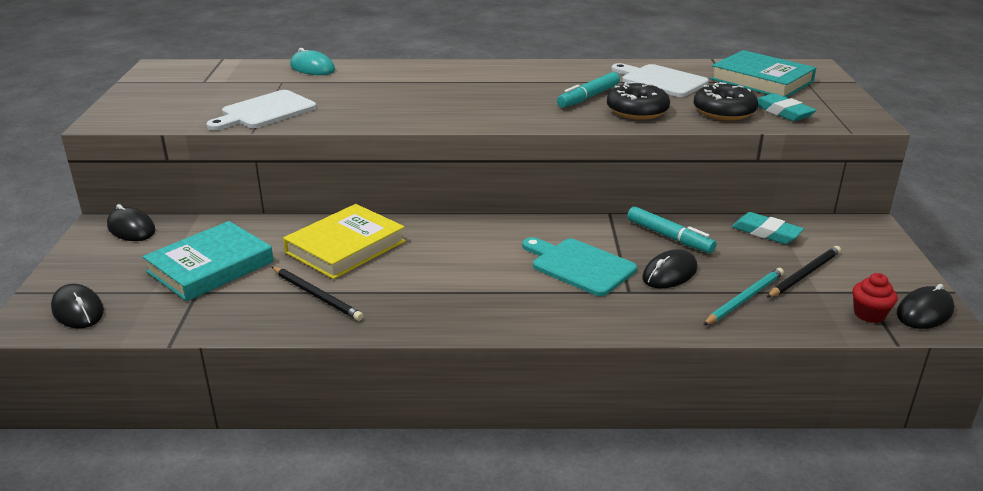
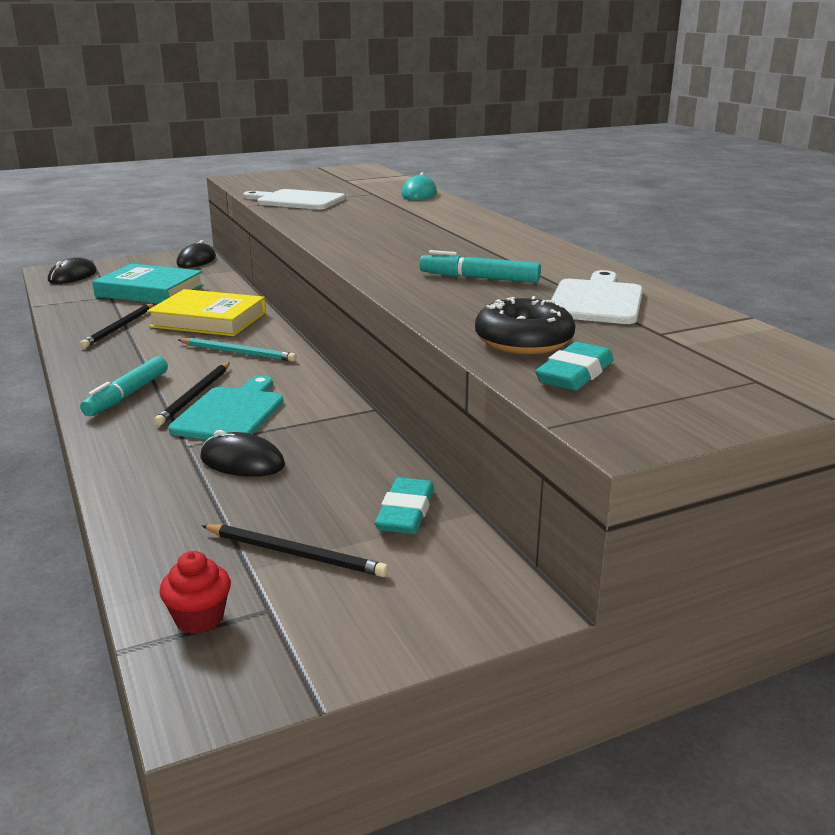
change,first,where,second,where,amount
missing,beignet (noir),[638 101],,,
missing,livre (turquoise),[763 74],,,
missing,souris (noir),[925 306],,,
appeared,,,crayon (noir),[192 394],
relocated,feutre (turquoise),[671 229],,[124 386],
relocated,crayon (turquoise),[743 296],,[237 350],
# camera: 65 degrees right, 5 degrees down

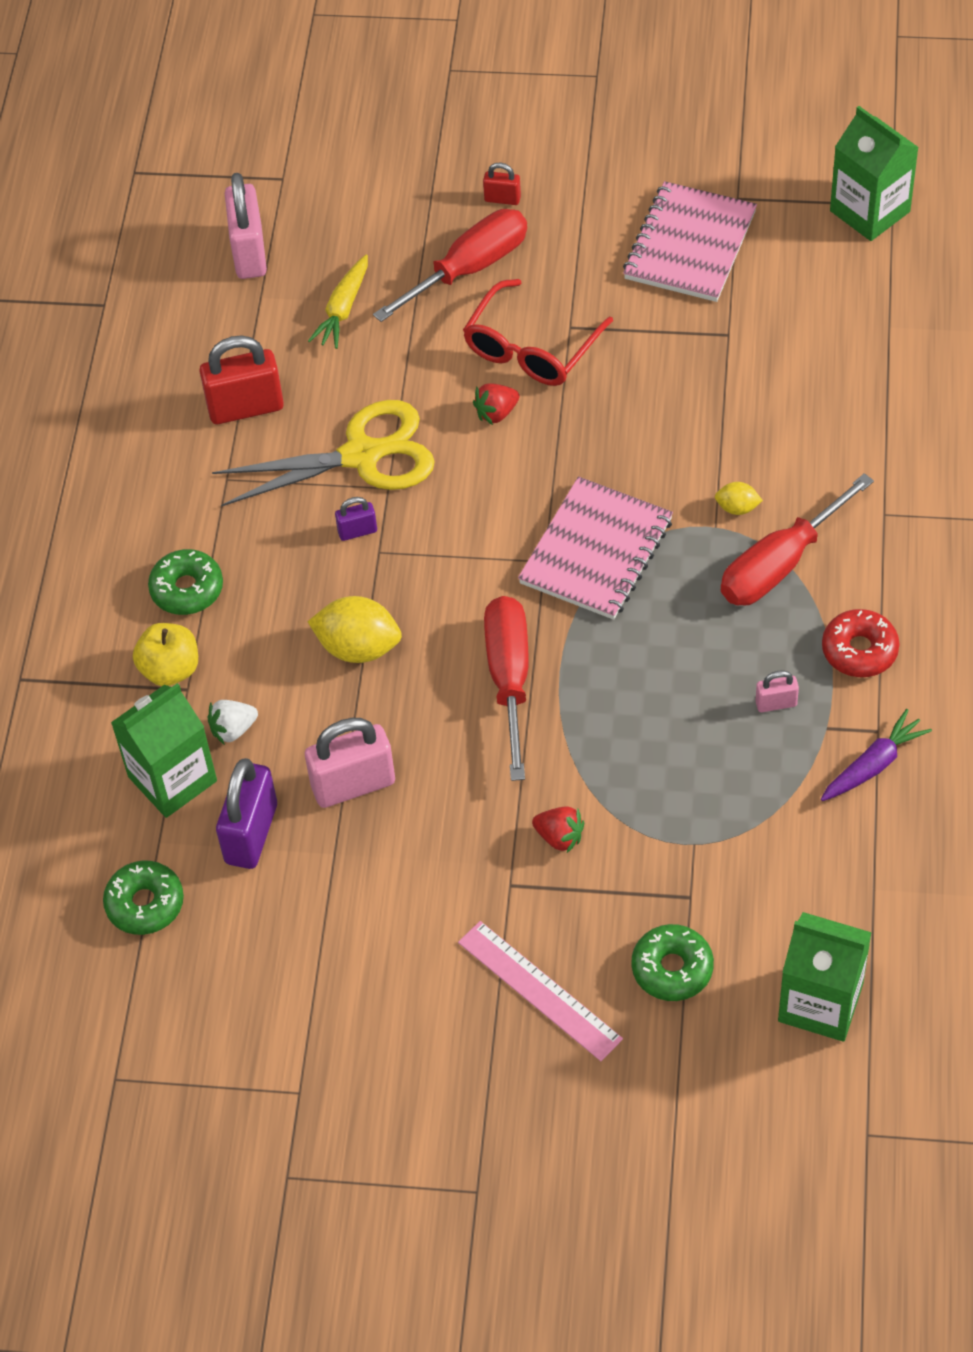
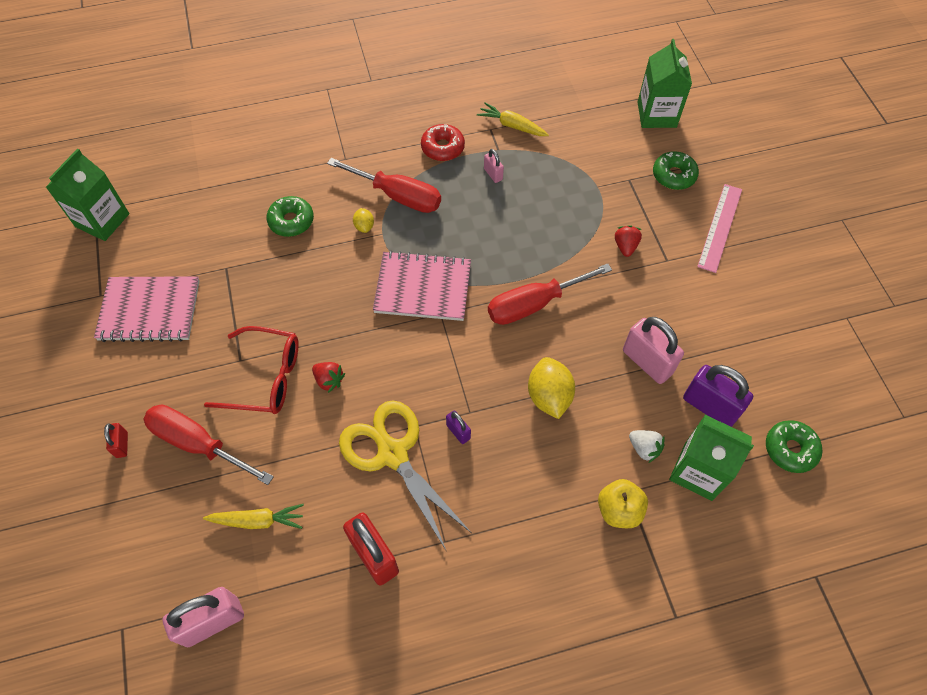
change,first,where,second,where,amount
relocated,beignet (vert),[185 582],,[290 216],
colour,carotte (violet),[876 755],carotte (jaune),[513 119],
spun,cadenas (violet),[246 813],,[718 396],45 degrees clockwise
# camera: 115 degrees left, 5 degrees up

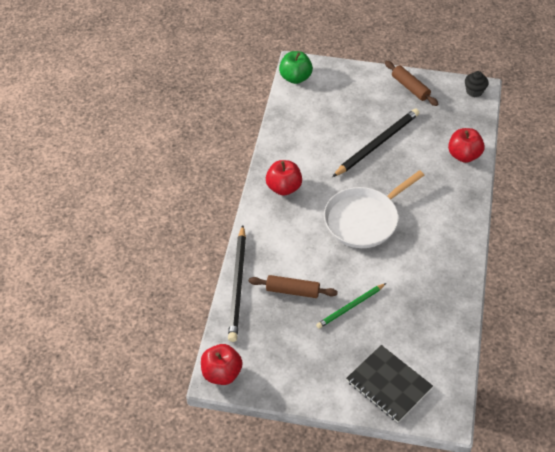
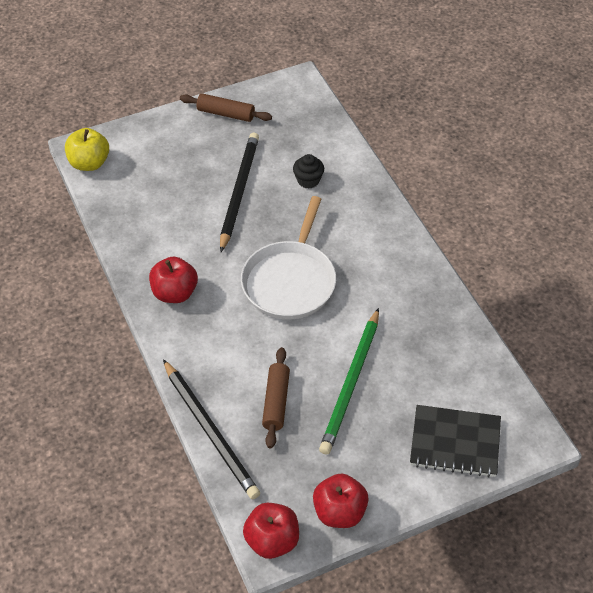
change,first,where,second,where,amount
relocated,pomme (rouge),[466 145],,[341 501],
relocated,muffin (noir),[476 84],,[308 171],
colour,pomme (vert),[296 67],pomme (jaune),[87 149],
spun,rouleau à pâtisserie (marron),[293 286],,[276 398],60 degrees counterclockwise
size,crayon (vert),[351 306],,[349 381],x1.62
# camera: 35 degrees left, 0 degrees up

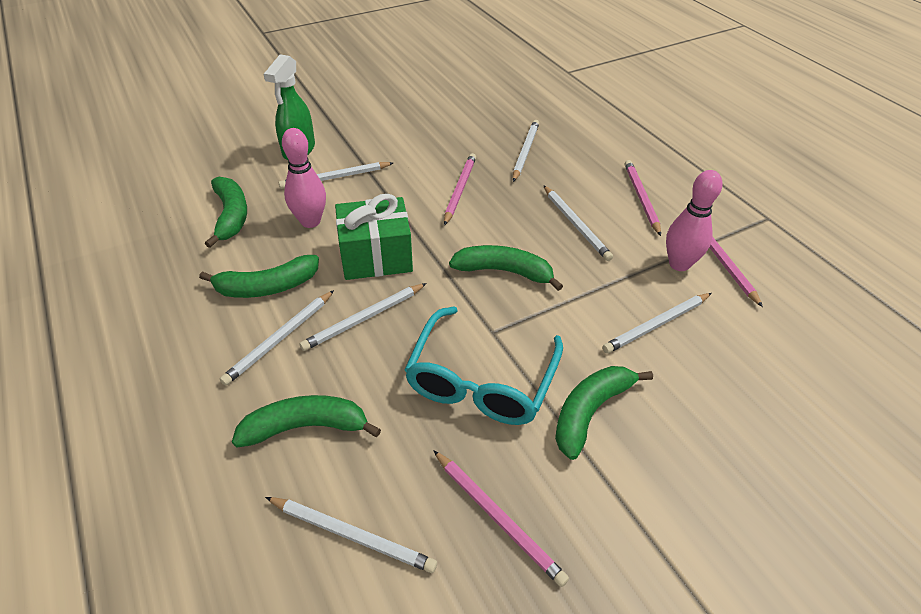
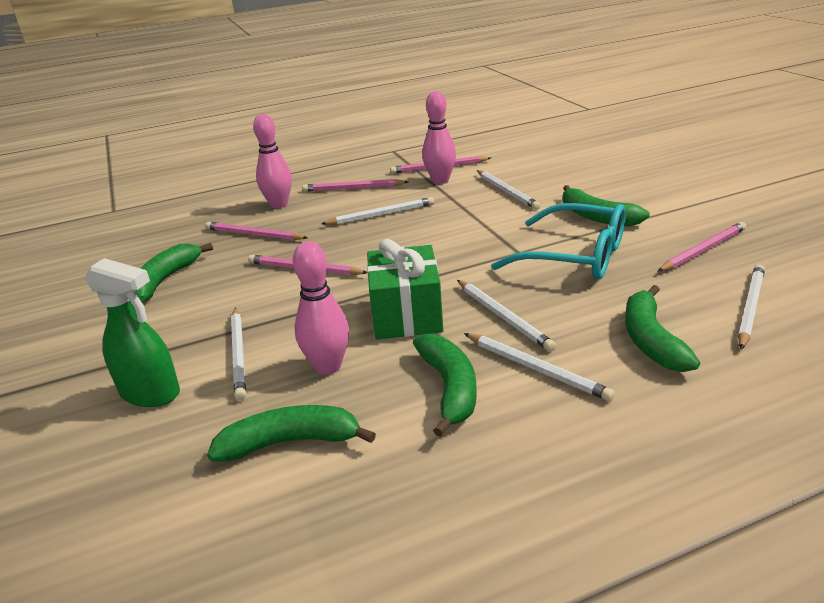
change,first,where,second,where,amount
appeared,,,quille (rose),[272 161],
relocated,banane (vert),[506 268],,[174 273],
colour,crayon (blanc),[526 151],crayon (rose),[256 231],
# camera: 80 degrees left, 15 degrees down

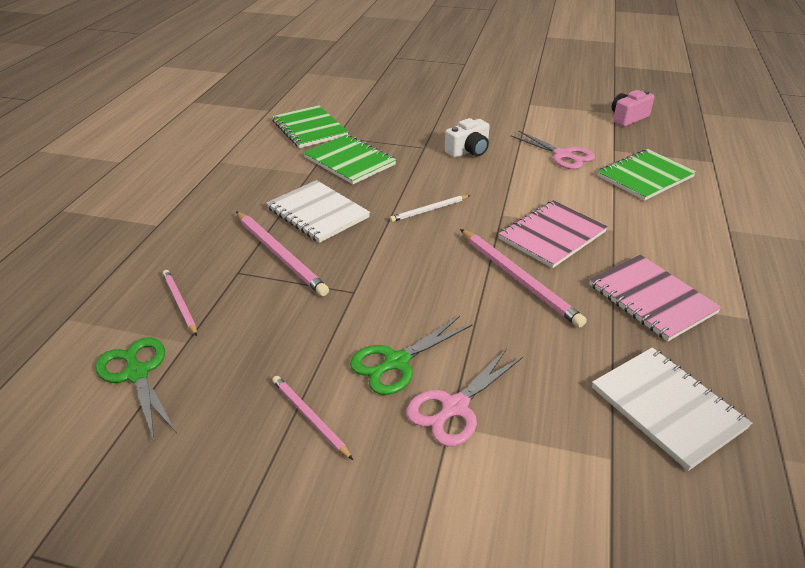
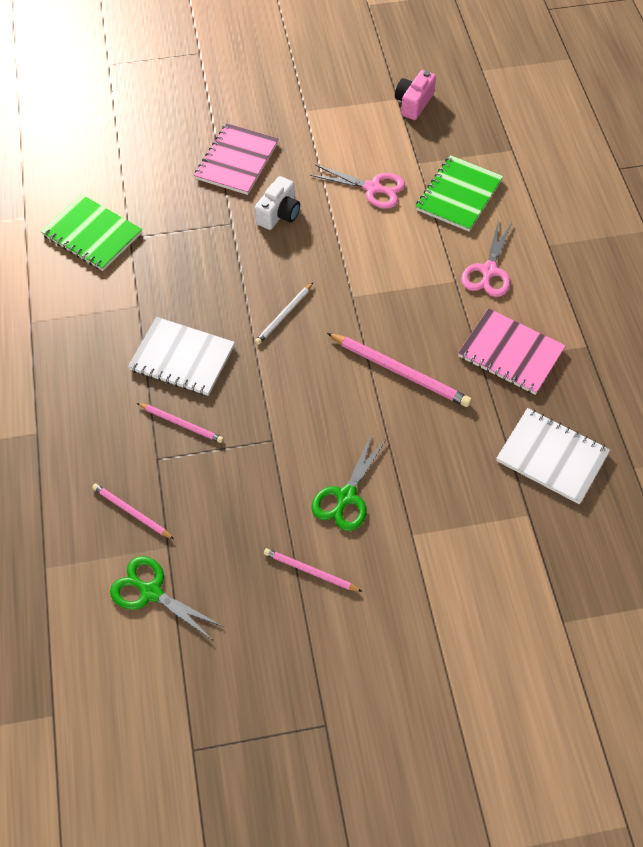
change,first,where,second,where,amount
missing,carnet (vert),[350 159],,,
relocated,ciseaux (rose),[465 397],,[486 258],
relocated,carnet (rose),[553 234],,[236 159],
size,crayon (rose),[282 253],,[180 423],x0.59
# camera: 25 degrees left, 20 degrees up

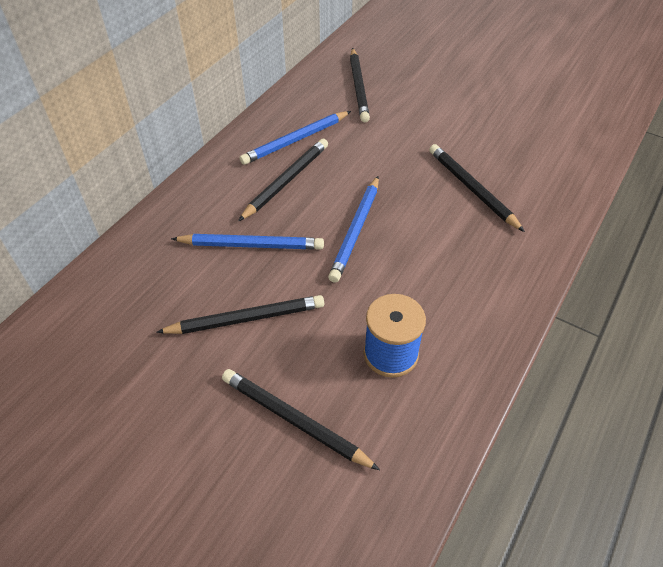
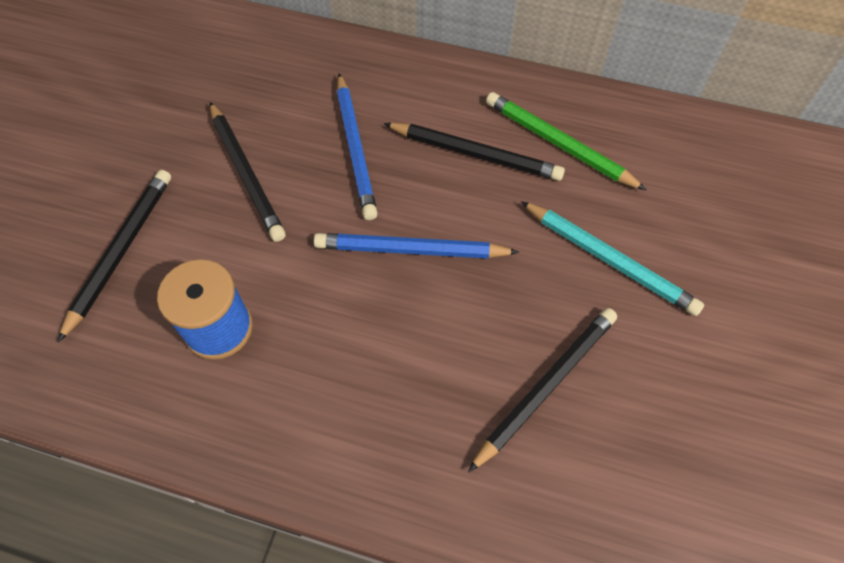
change,first,where,second,where,amount
missing,crayon (noir),[360 85],,,
appeared,,,crayon (turquoise),[612 258],
colour,crayon (bleu),[295 138],crayon (vert),[566 141],
# camera: 75 degrees right, 10 degrees up

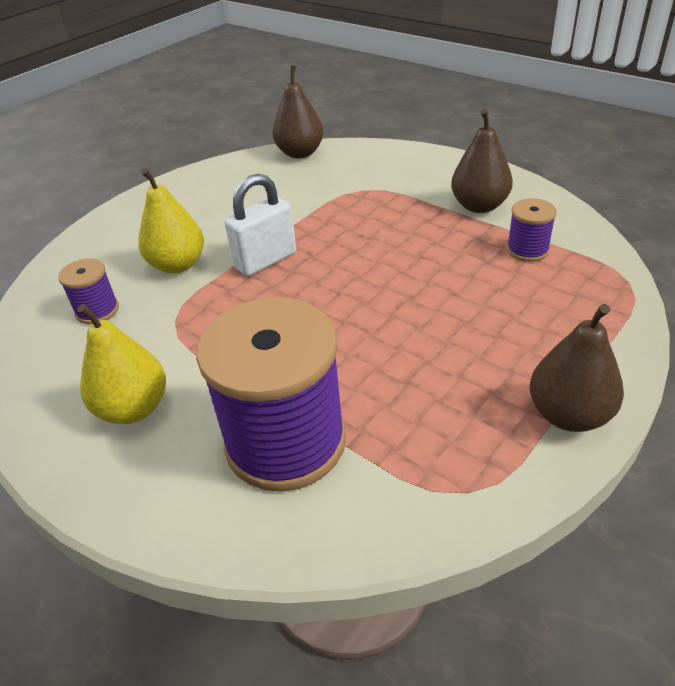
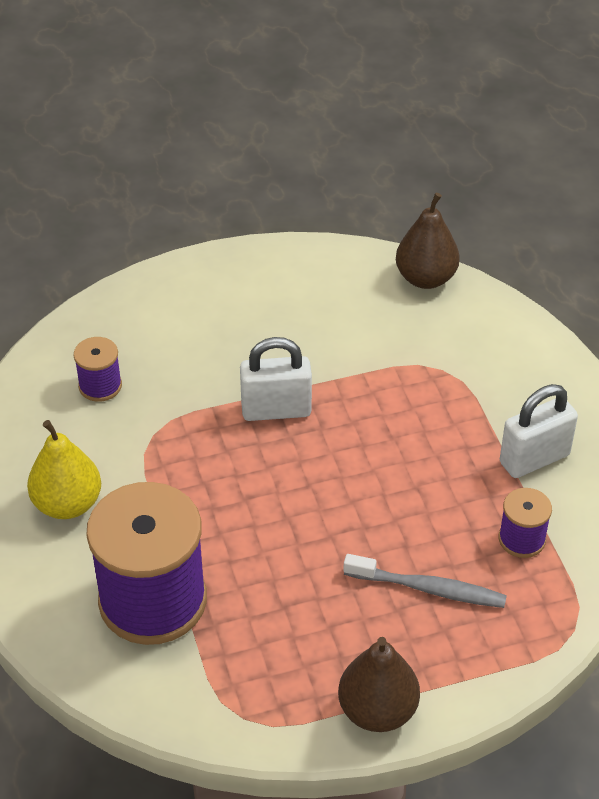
change,first,where,second,where,amount
missing,poire (jaune),[171 221],,,
appeared,,,brosse à dents (gris),[425 581],
exchanged,poire (marron),[482 161],cadenas (blanc),[539 431],
# camera: 30 degrees right, 5 degrees up

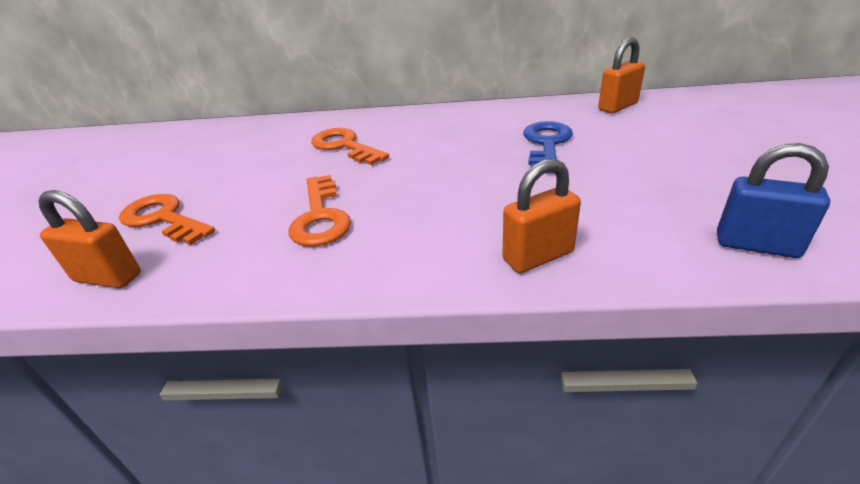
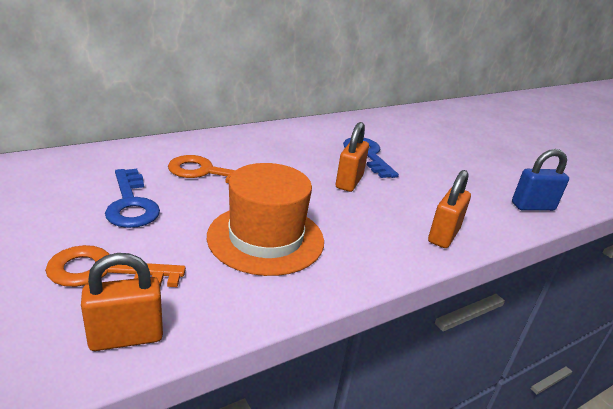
change,first,where,second,where,amount
appeared,,,clé (bleu),[132 198],
relocated,cadenas (orange),[621 75],,[352 157],
exchanged,clé (orange),[319 211],chapeau (orange),[265 219],
# camera: 40 degrees left, 5 degrees down

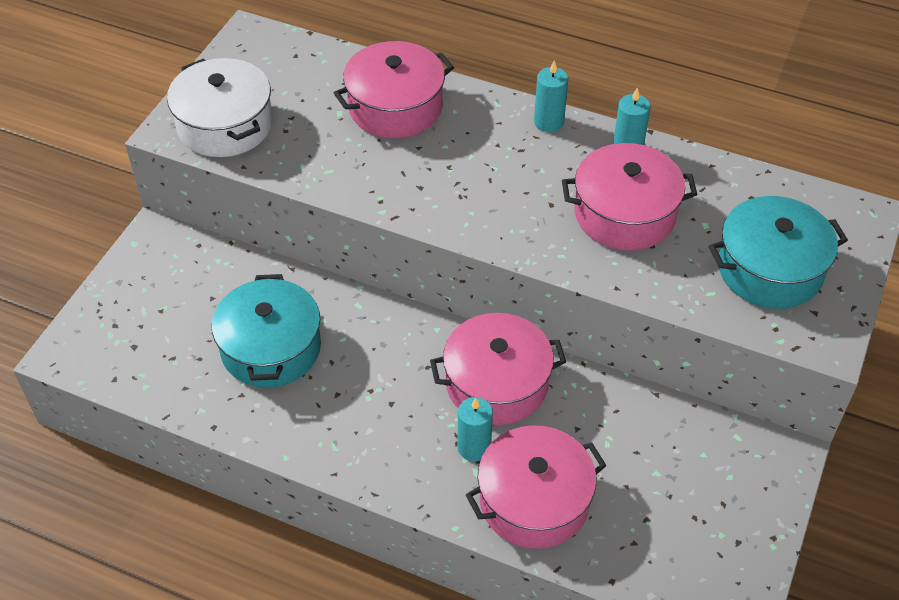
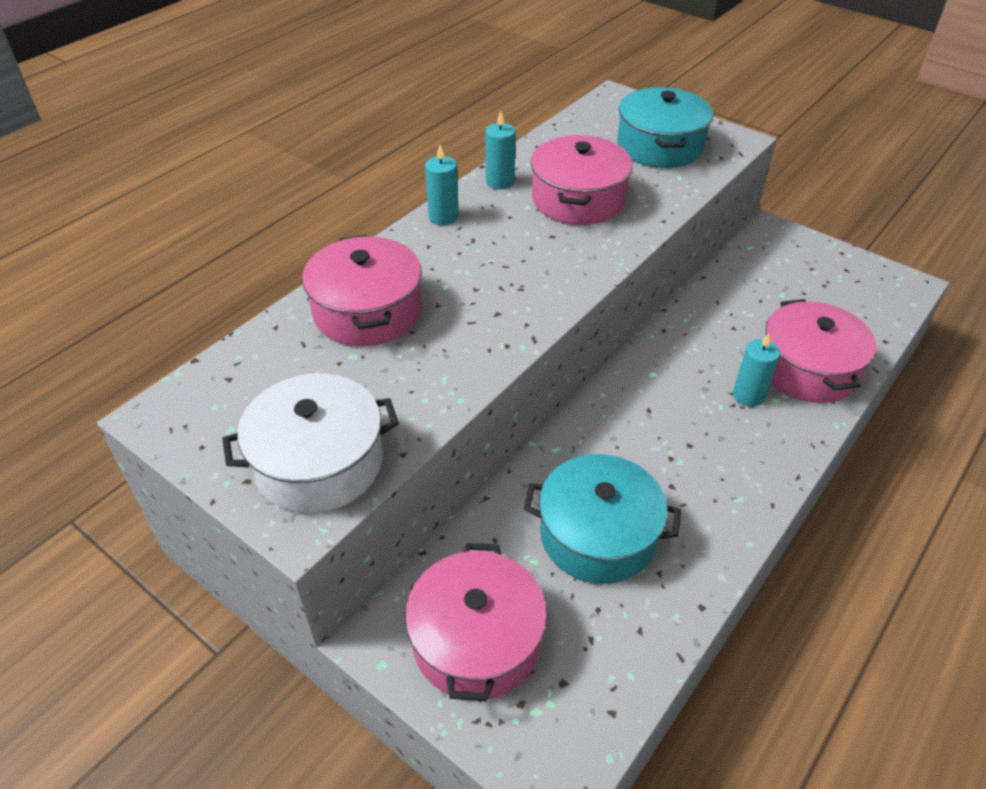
change,first,where,second,where,amount
relocated,marmite (rose),[498 369],,[476 622],
# camera: 75 degrees left, 5 degrees down

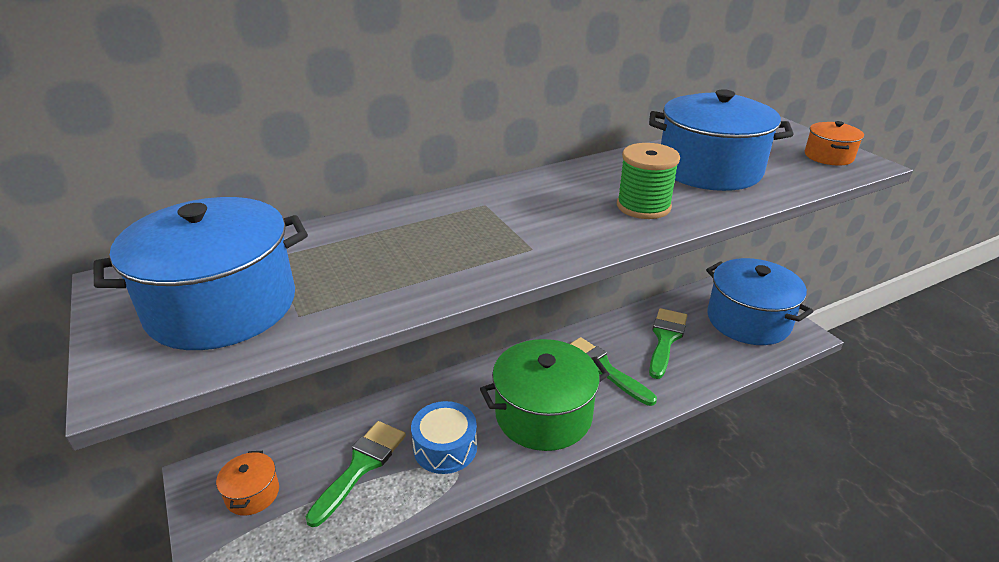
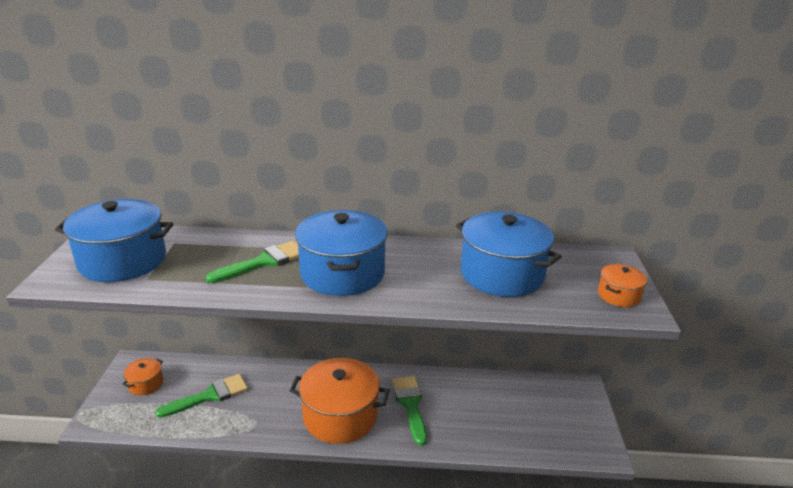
change,first,where,second,where,amount
missing,tambour (bleu),[444 437],,,
missing,bobine (vert),[648 181],,,
relocated,pinceau (vert),[668 343],,[252 262],
relocated,marmite (bleu),[760 301],,[341 253],
colour,marmite (vert),[544 395],marmite (orange),[339 401],
# camera: 30 degrees right, 5 degrees down

